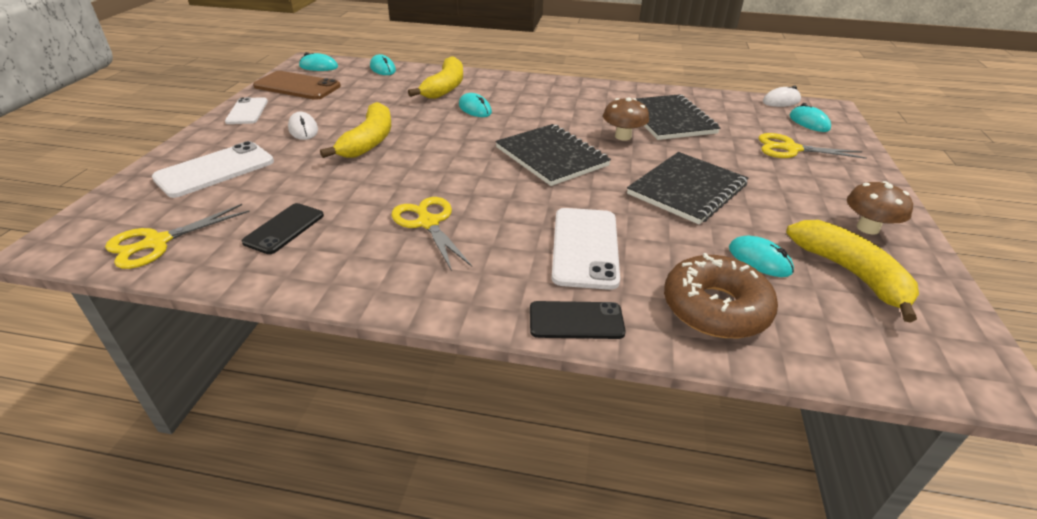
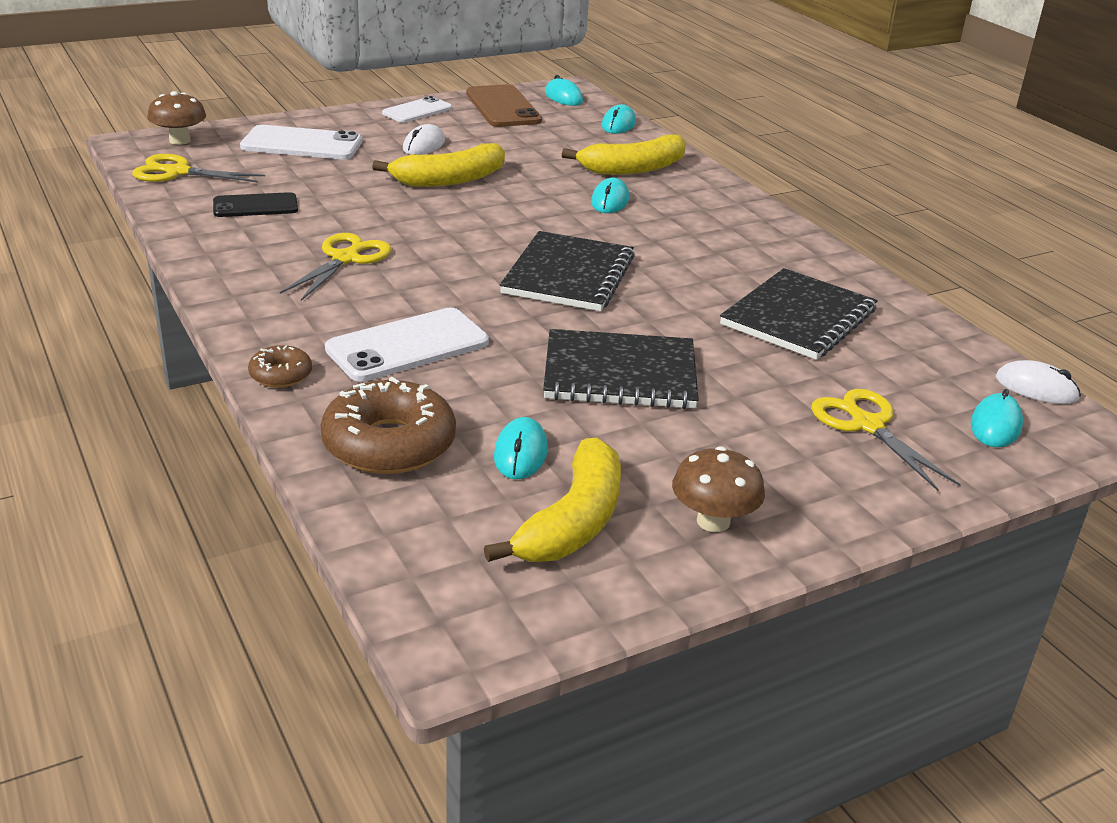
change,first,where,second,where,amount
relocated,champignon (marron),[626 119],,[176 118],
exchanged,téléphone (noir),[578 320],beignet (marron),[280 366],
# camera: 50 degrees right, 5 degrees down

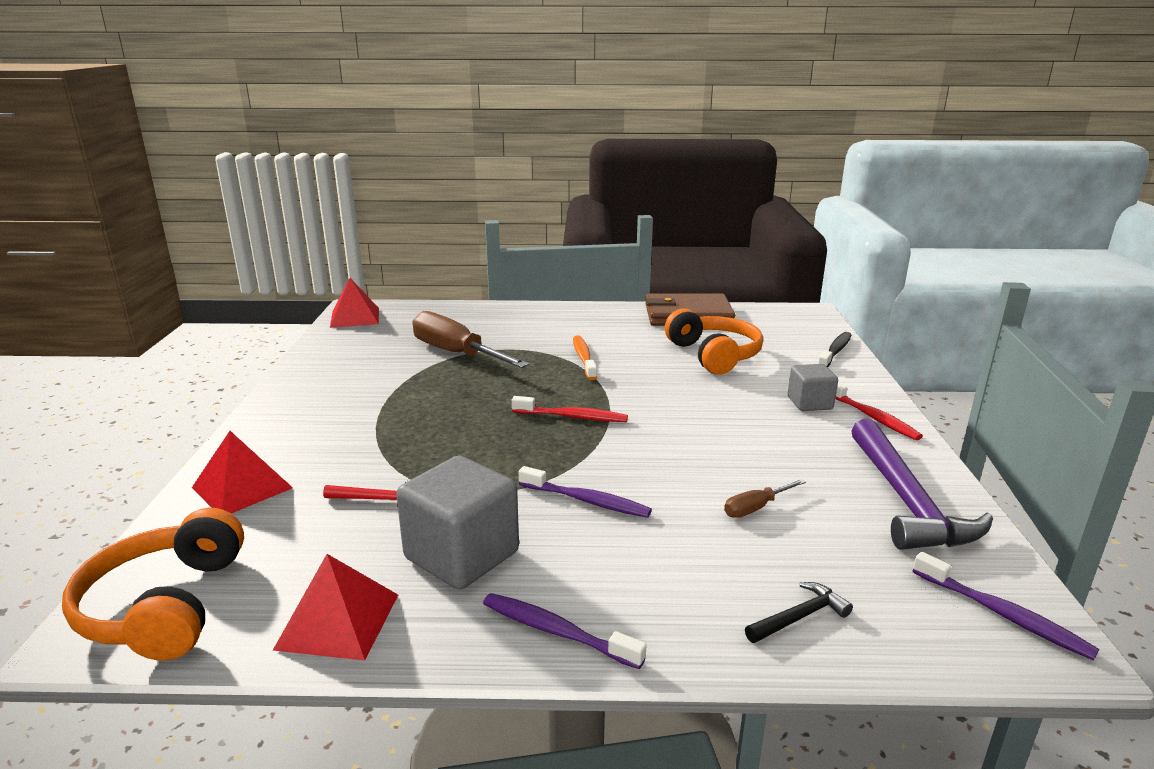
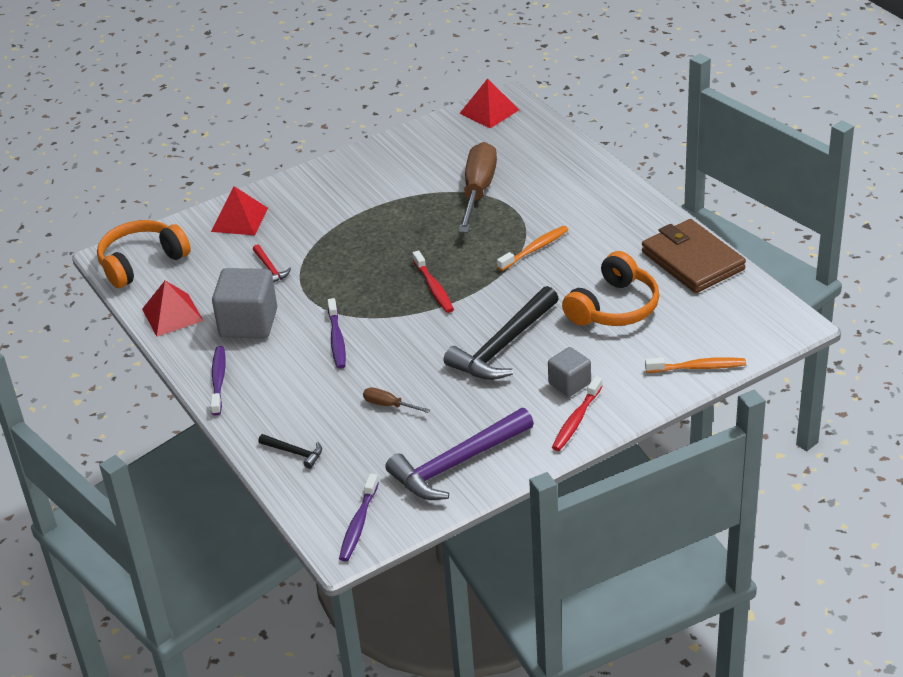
change,first,where,second,where,amount
appeared,,,marteau (noir),[501 333],
colour,brosse à dents (noir),[834 349],brosse à dents (orange),[695 365],
# camera: 60 degrees right, 15 degrees up

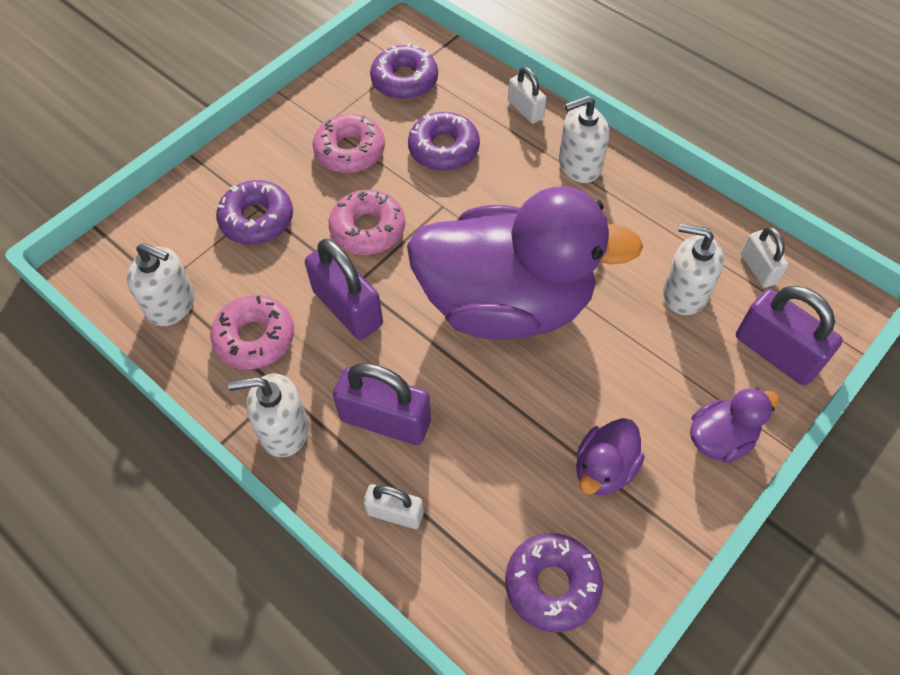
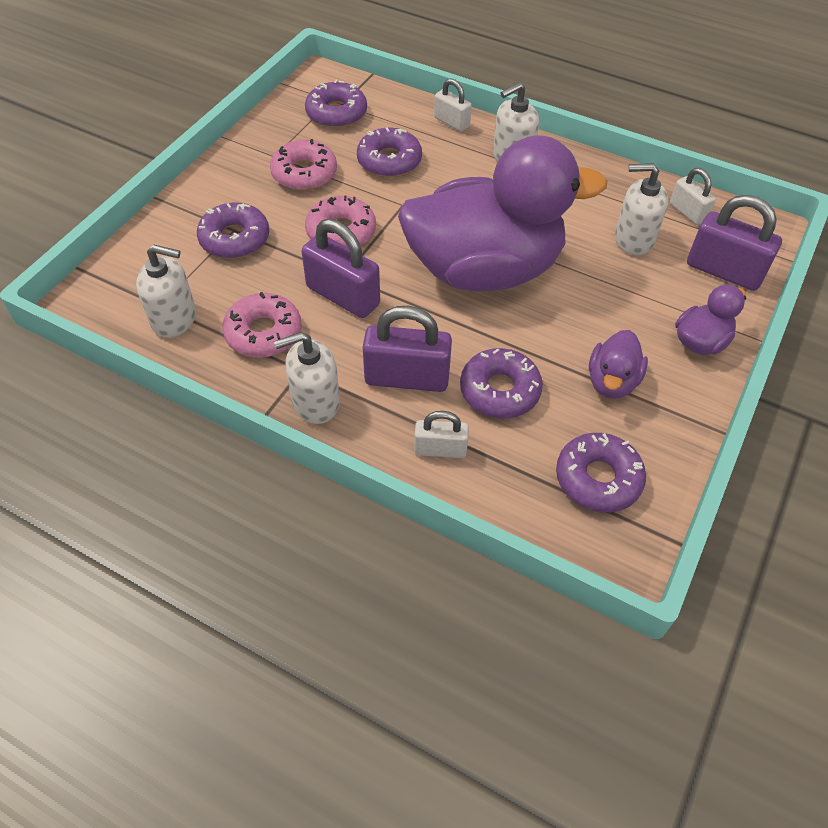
change,first,where,second,where,amount
appeared,,,beignet (violet),[501 383],
# camera: 15 degrees left, 5 degrees down

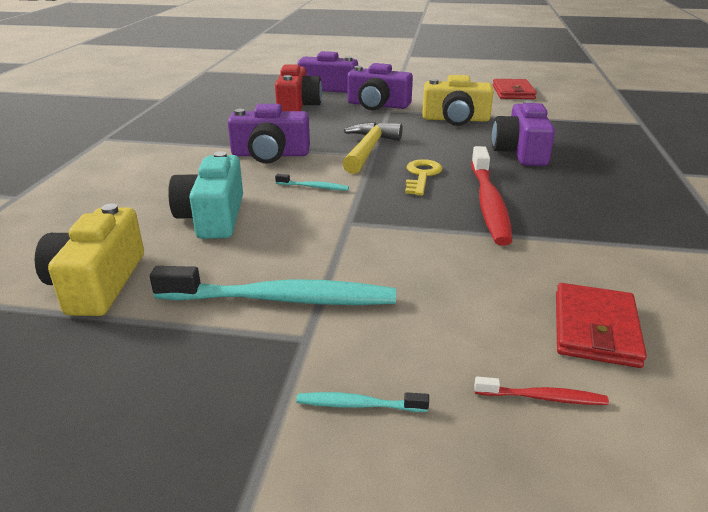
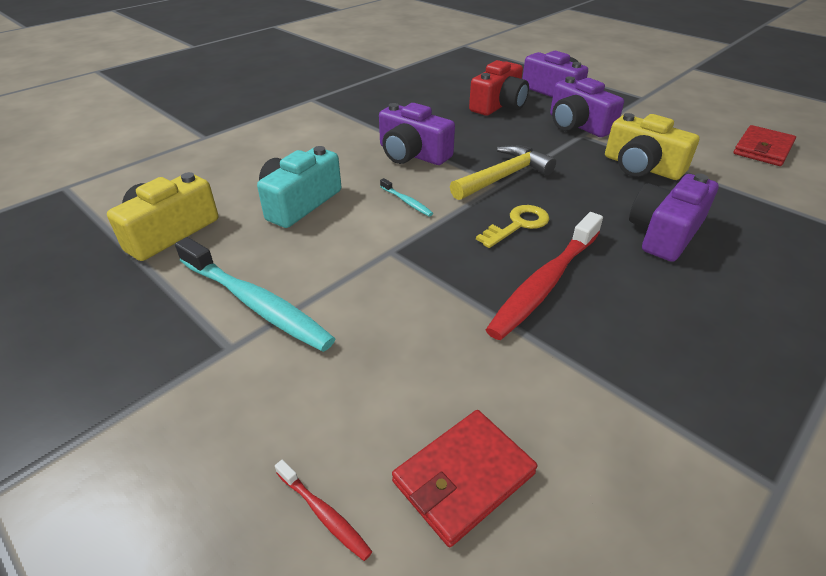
change,first,where,second,where,amount
missing,brosse à dents (turquoise),[362 402],,,
# camera: 35 degrees right, 10 degrees up

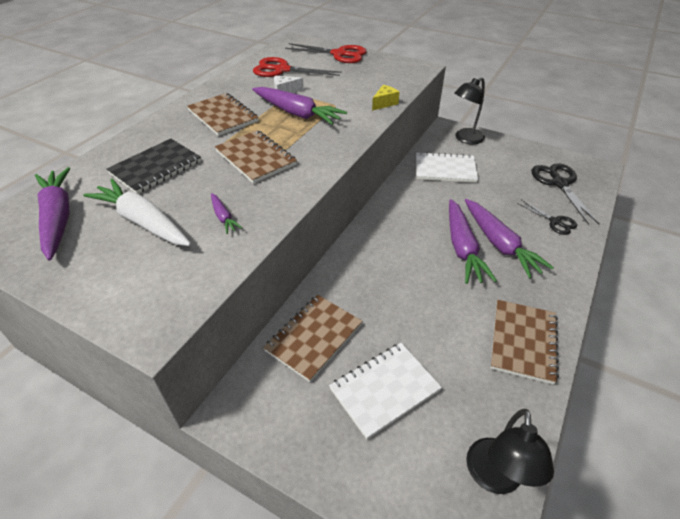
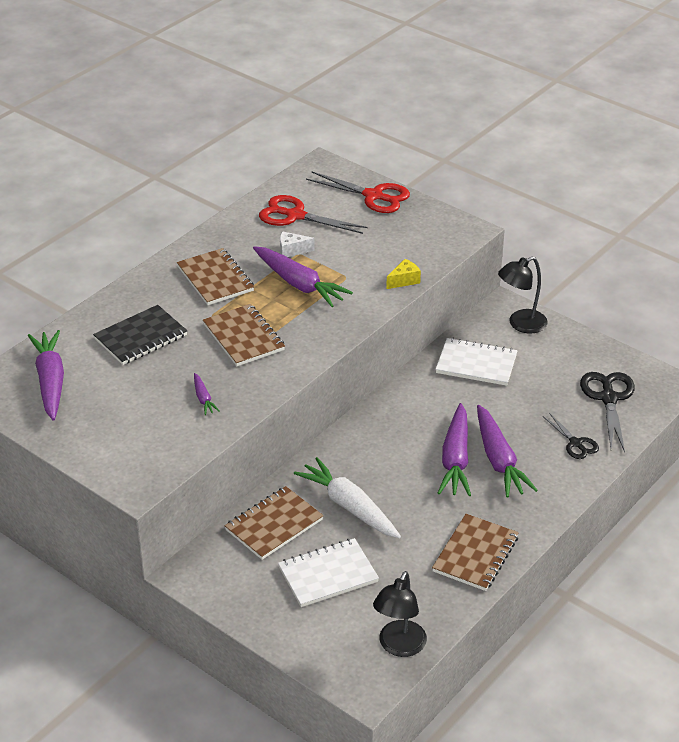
change,first,where,second,where,amount
relocated,carotte (blanc),[137 212],,[347 497],
# camera: 10 degrees right, 5 degrees down

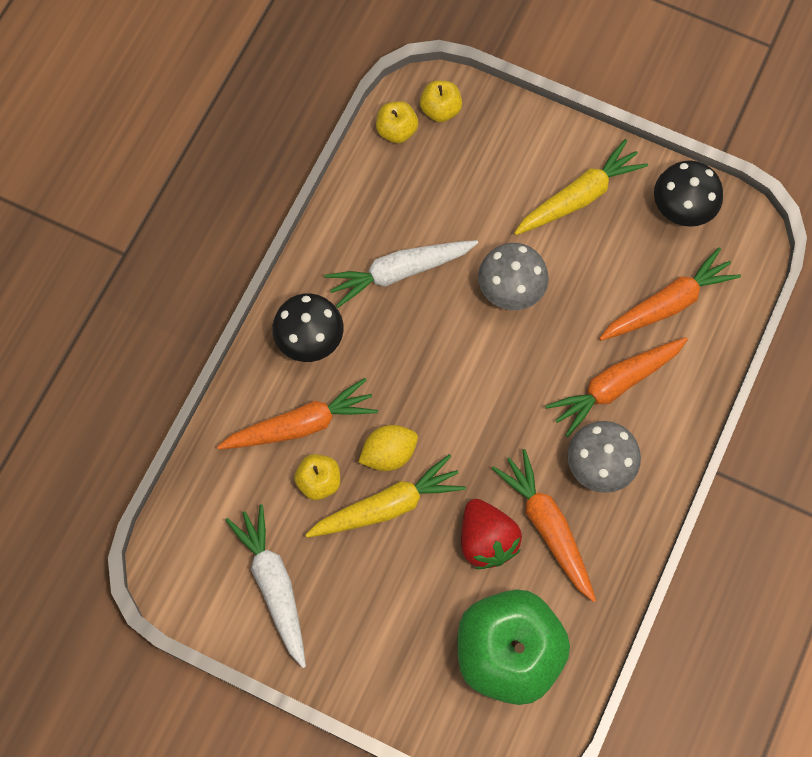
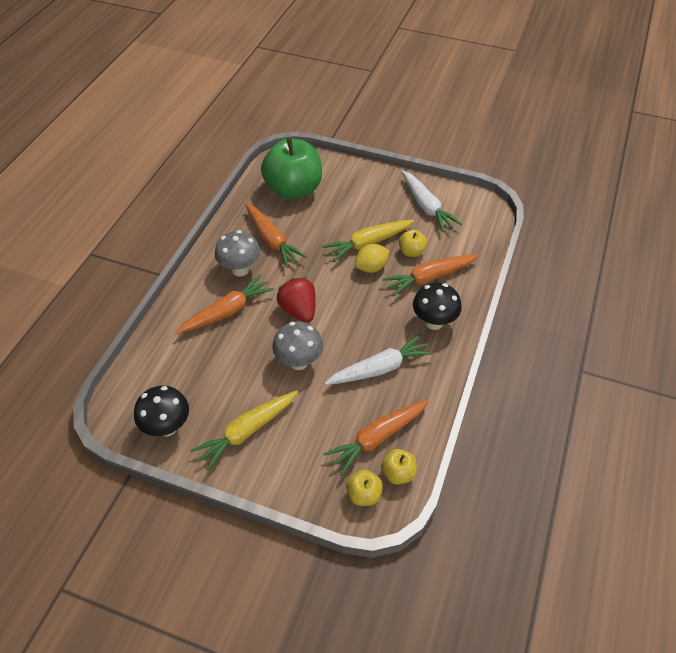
change,first,where,second,where,amount
relocated,fraise (rouge),[491 534],,[296 300],
relocated,carotte (orange),[670 294],,[376 437],
# camera: 175 degrees right, 20 degrees down

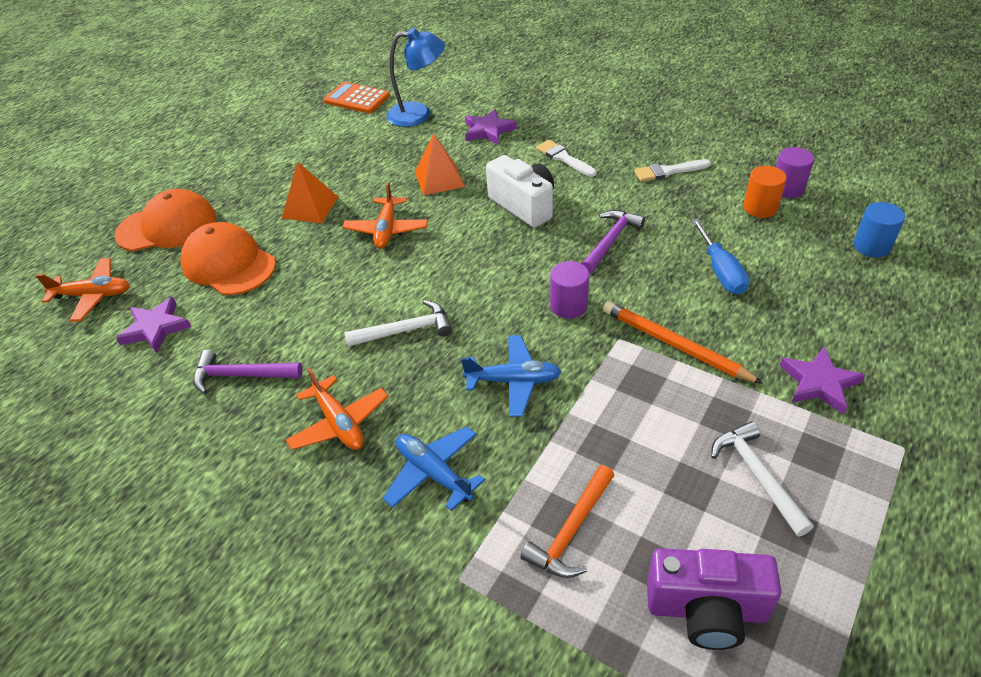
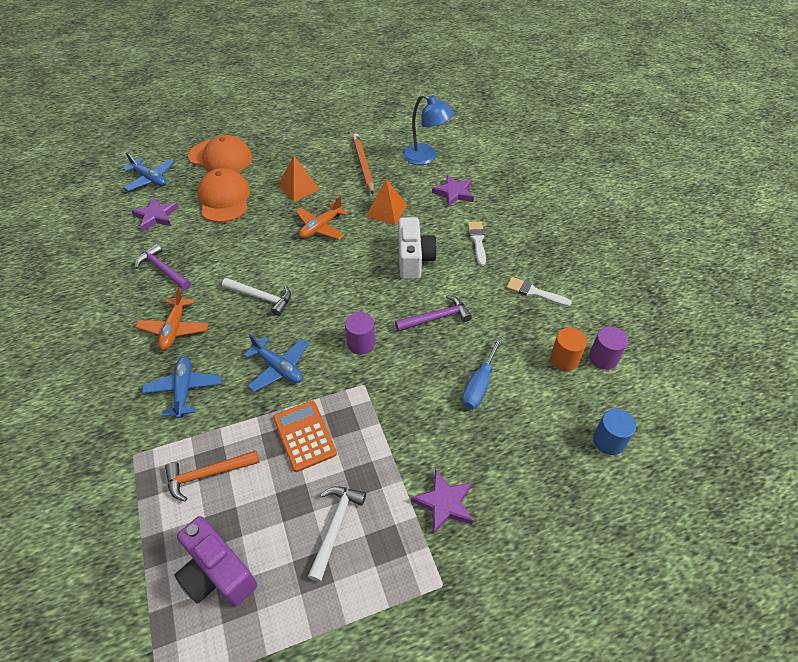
change,first,where,second,where,amount
relocated,calculatrice (orange),[356 97],,[305 436],
relocated,crayon (orange),[683 342],,[363 164],
colour,avion (orange),[83 290],avion (bleu),[148 171],
# camera: 35 degrees right, 5 degrees up

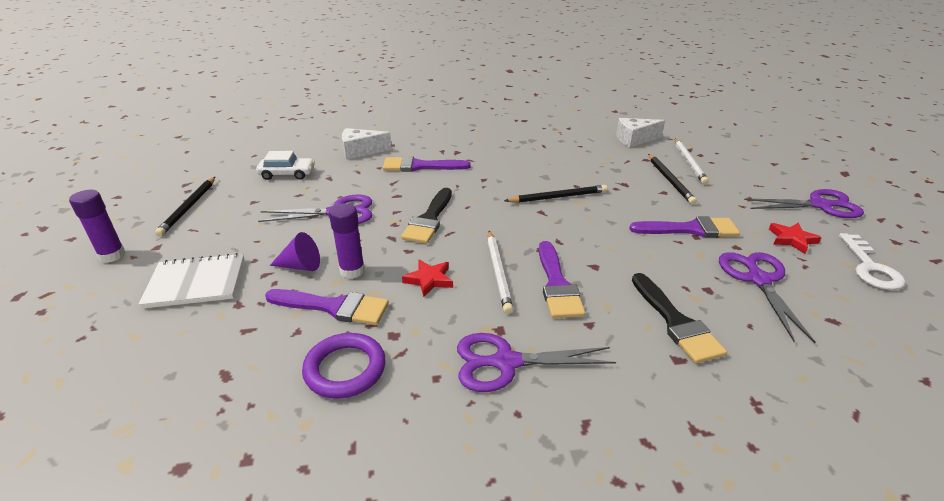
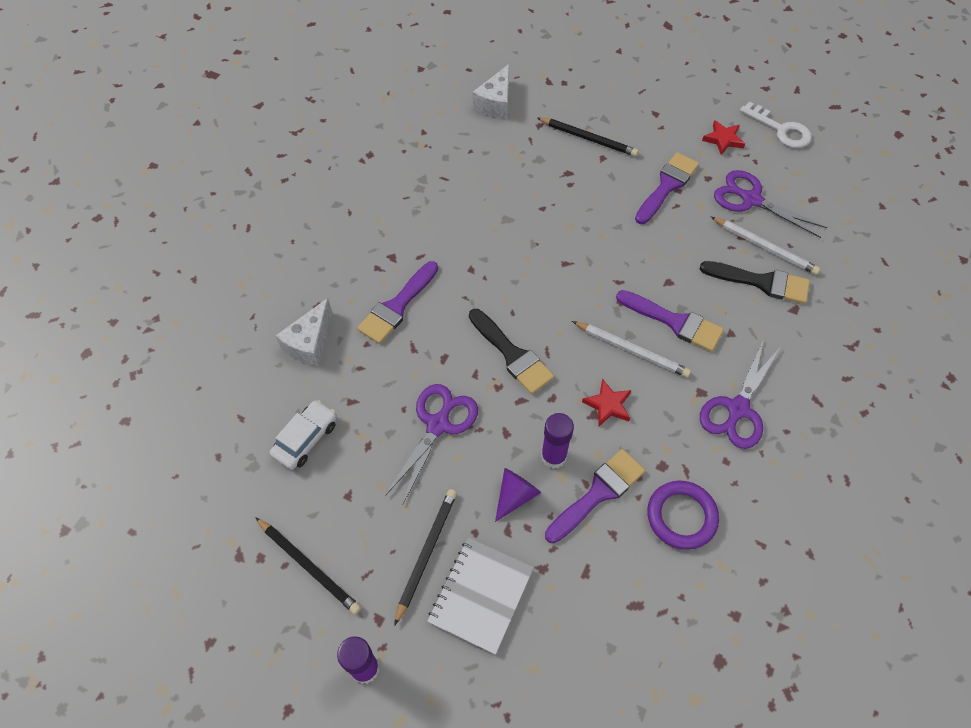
change,first,where,second,where,amount
missing,ciseaux (violet),[804 203],,,
relocated,crayon (noir),[555 194],,[425 557],
relocated,crayon (blanc),[692 161],,[765 246],
# camera: 55 degrees left, 25 degrees up

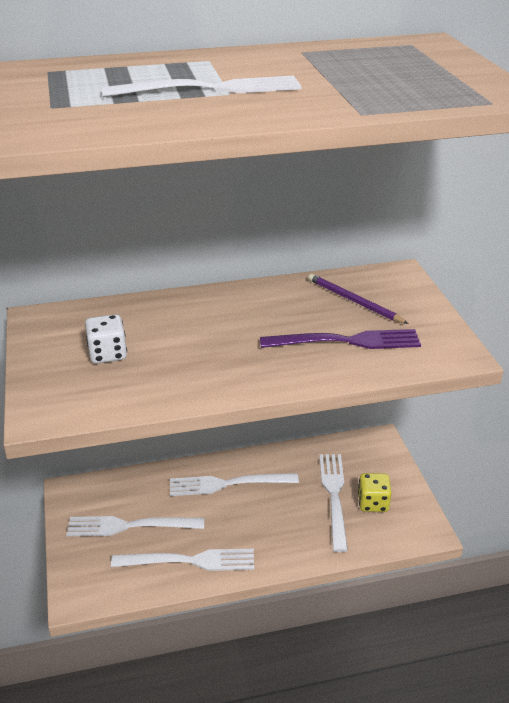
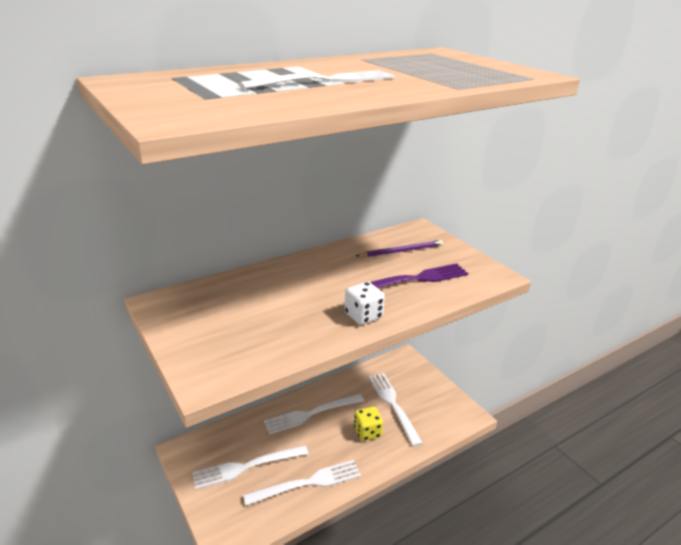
change,first,where,second,where,amount
relocated,dé (blanc),[106 339],,[365 303],
relocated,dé (jaune),[374 492],,[368 423],
spun,crayon (violet),[358 299],,[399 248],135 degrees clockwise
# camera: 20 degrees left, 5 degrees down

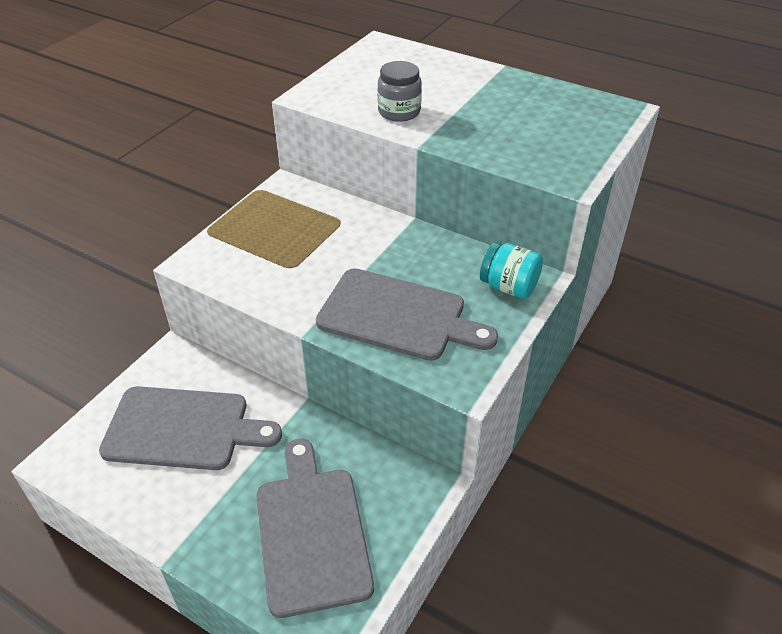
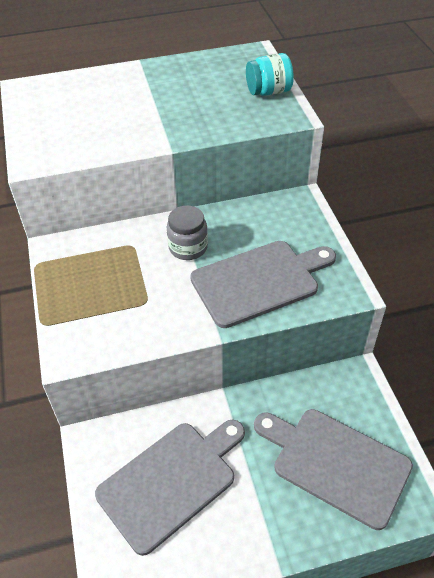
change,first,where,second,where,amount
relocated,bocal (gris),[399 91],,[187 232],
relocated,bocal (turquoise),[511 270],,[270 74],
# camera: 45 degrees left, 5 degrees up

